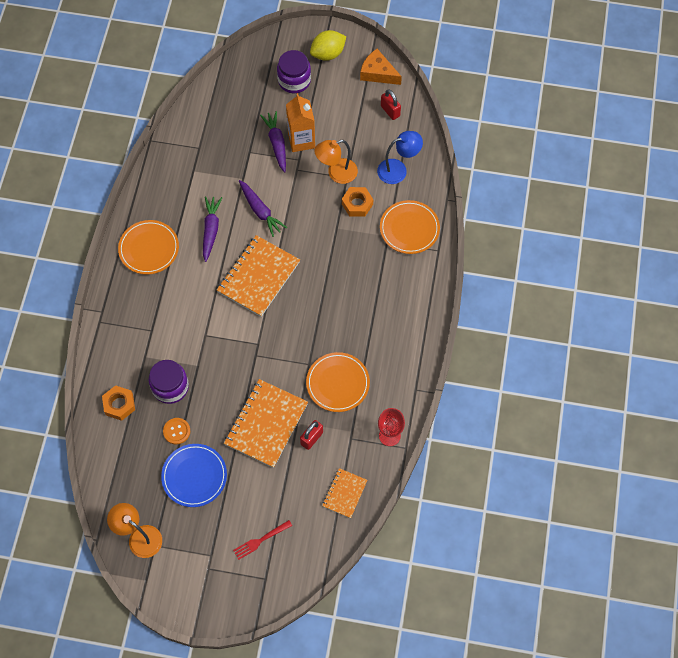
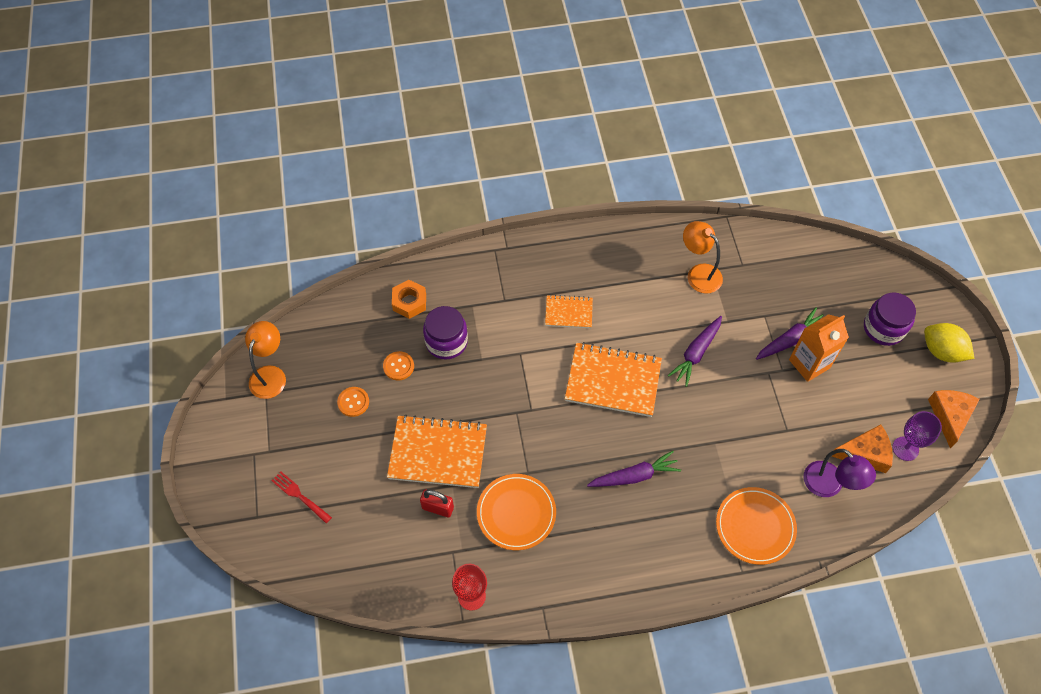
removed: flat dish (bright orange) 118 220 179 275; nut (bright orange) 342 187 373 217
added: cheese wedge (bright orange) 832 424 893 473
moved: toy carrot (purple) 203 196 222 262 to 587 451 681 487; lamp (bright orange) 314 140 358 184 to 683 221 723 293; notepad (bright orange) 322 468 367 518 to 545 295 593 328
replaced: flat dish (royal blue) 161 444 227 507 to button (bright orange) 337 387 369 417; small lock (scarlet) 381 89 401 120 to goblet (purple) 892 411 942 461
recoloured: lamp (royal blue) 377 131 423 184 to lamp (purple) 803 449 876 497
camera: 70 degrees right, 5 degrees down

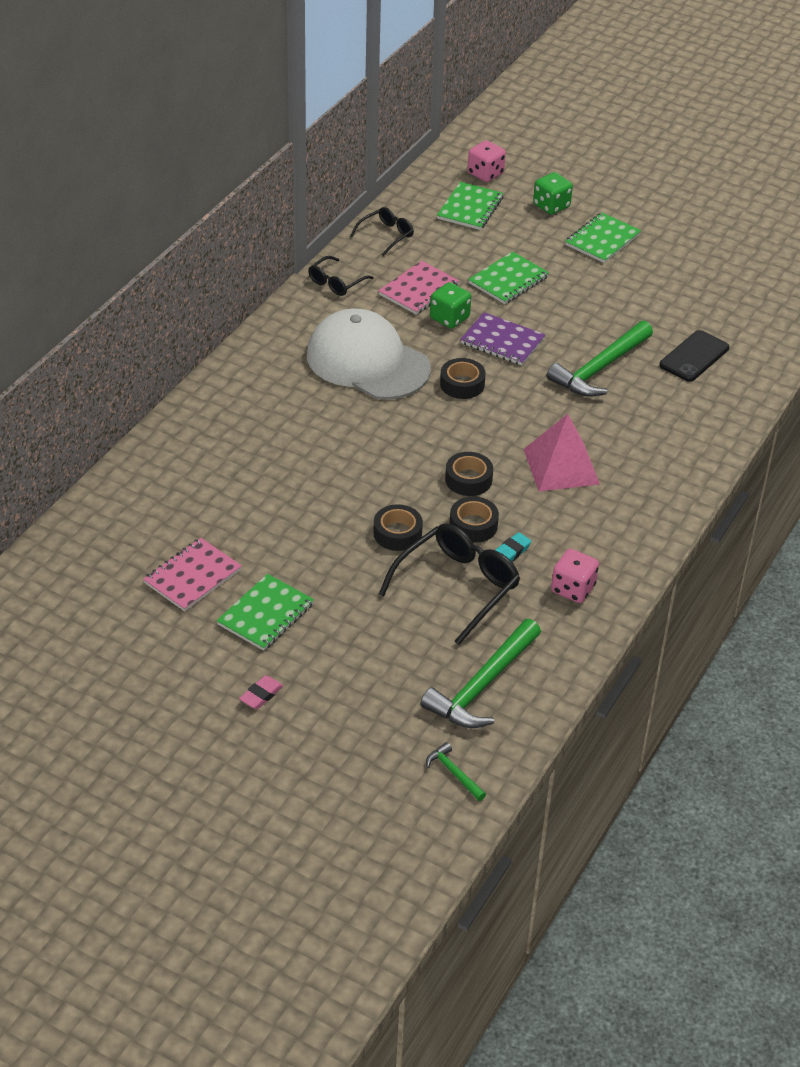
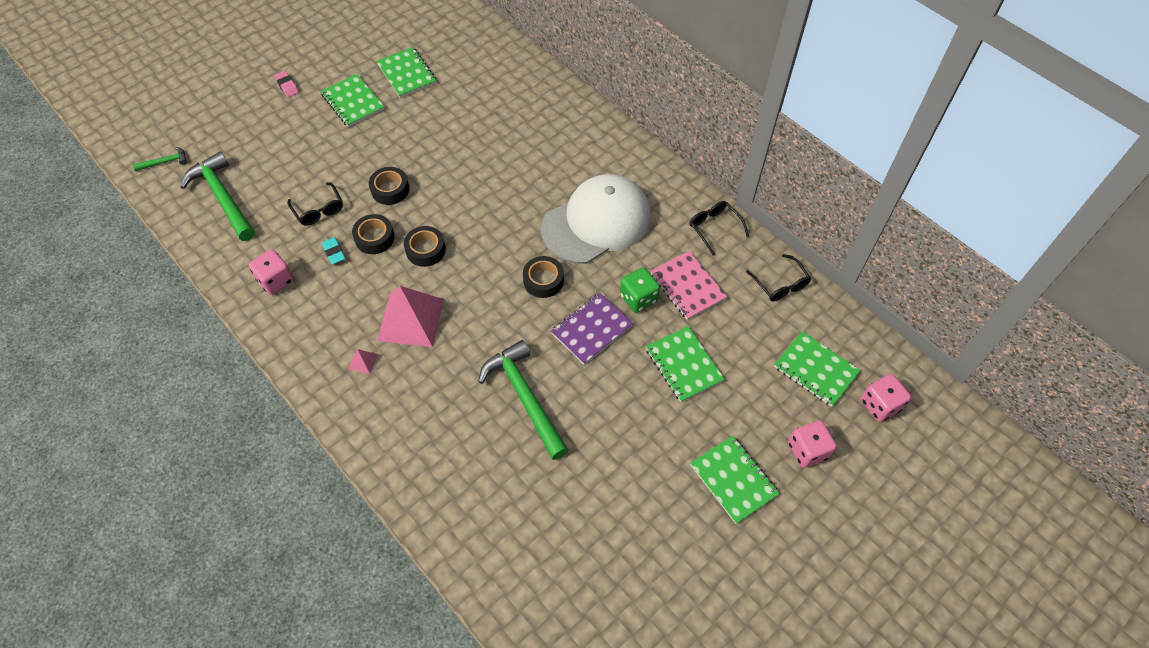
removed: smartphone (jet-black) 659 330 729 382
added: pyramid (rose-pink) 348 349 378 374
recoloured: notepad (rose-pink) 143 538 242 611 to notepad (leaf-green) 376 47 436 98; game die (leaf-green) 533 172 573 215 to game die (rose-pink) 788 420 837 468
resized: glasses (jet-black) 379 523 520 645 = 287 182 343 226 x0.56
camera: 110 degrees right, 15 degrees up

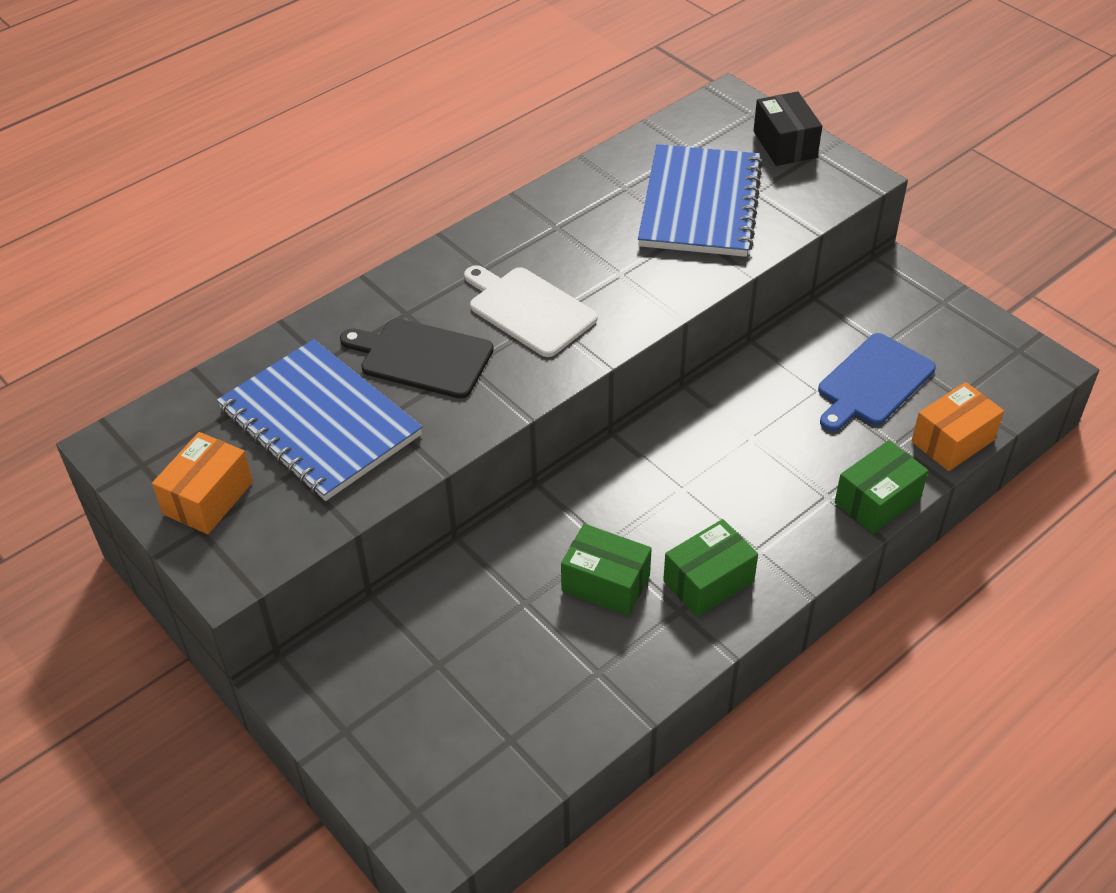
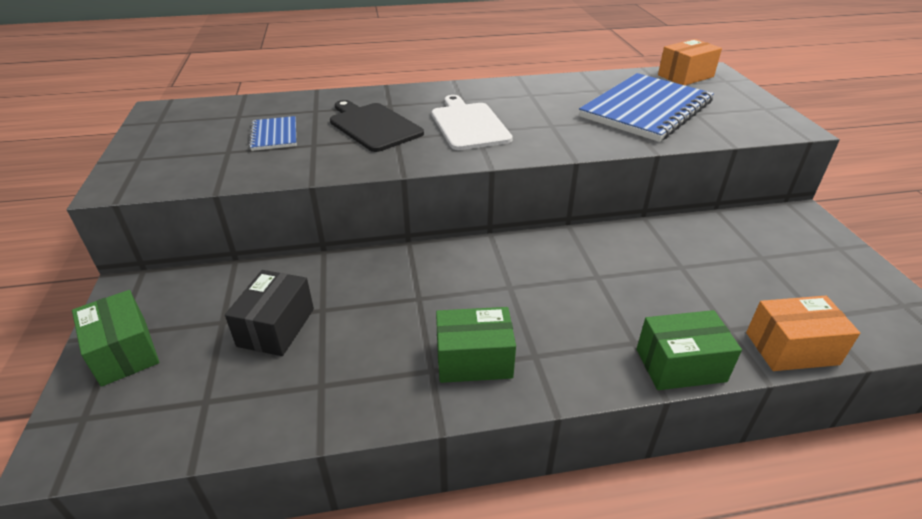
removed: bread board (royal blue) 818 333 936 431
moved: package (bright orange) 152 432 253 534 to 658 39 722 85; package (leaf-green) 561 524 652 616 to 72 290 159 387; package (jet-black) 753 91 822 166 to 225 270 314 356
resized: notepad (royal blue) 217 339 422 501 = 249 116 296 151 x0.46
camera: 30 degrees right, 10 degrees down

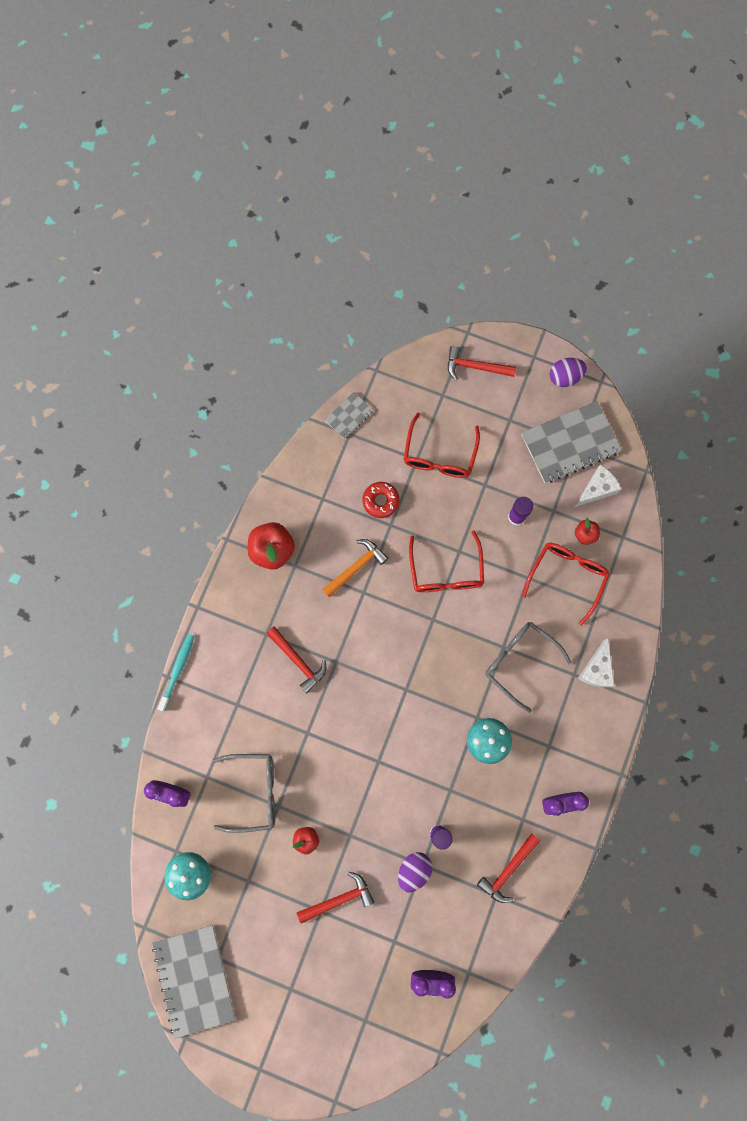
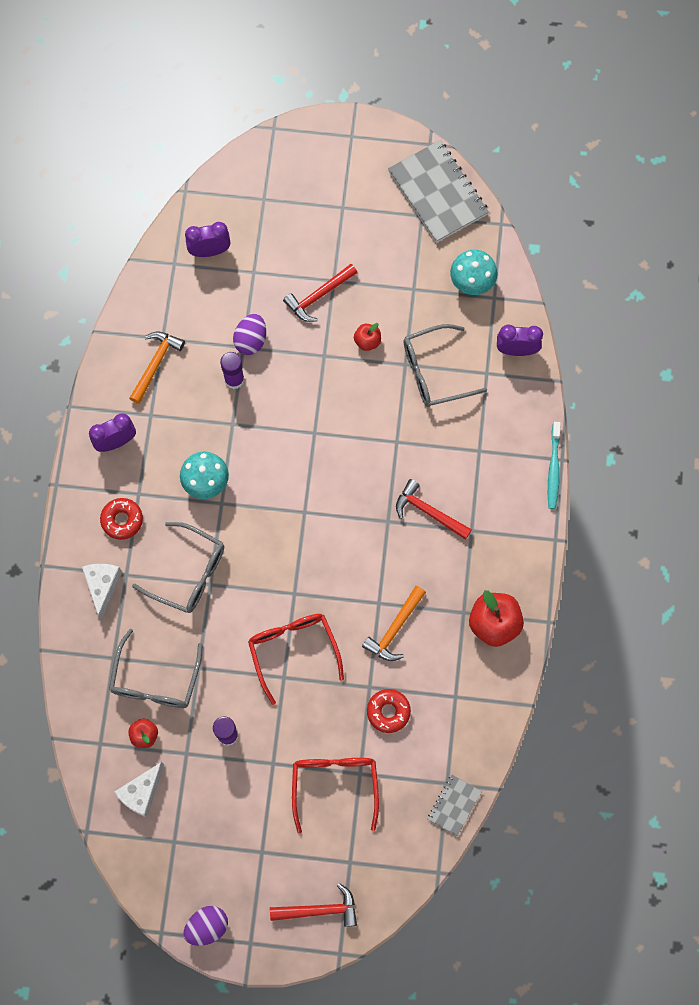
removed: notepad (ash-grey) 521 401 622 483
added: donut (scarlet) 100 498 143 540
recoloured: hammer (scarlet) 477 833 540 903 to hammer (bright orange) 129 332 185 404; glasses (scarlet) 522 543 610 626 to glasses (ash-grey) 109 629 203 708
camera: 165 degrees right, 5 degrees down

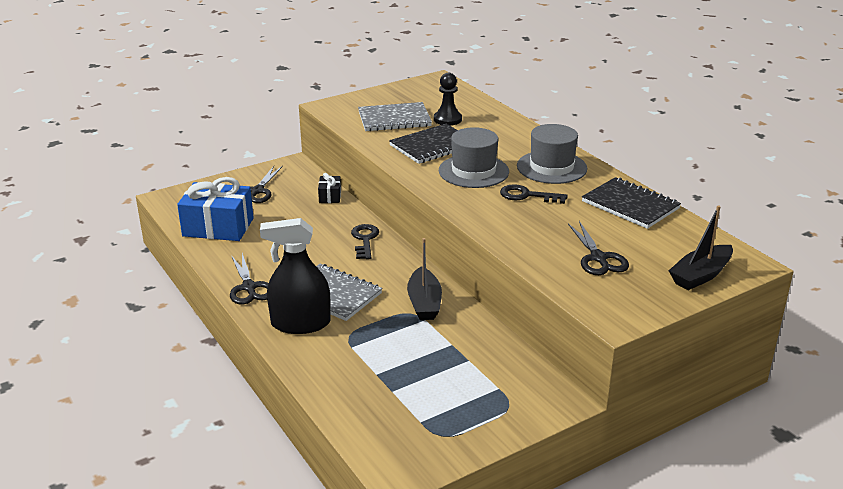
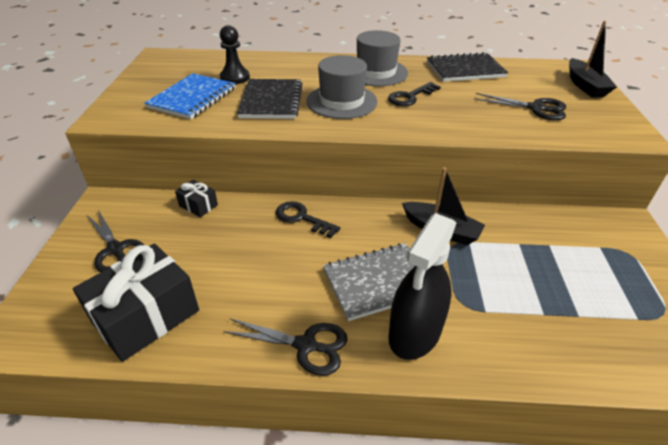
recoloured: present (royal blue) 177 177 254 241 to present (jet-black) 73 244 199 362; notepad (ash-grey) 358 102 432 131 to notepad (royal blue) 144 73 235 119
camera: 55 degrees left, 10 degrees up

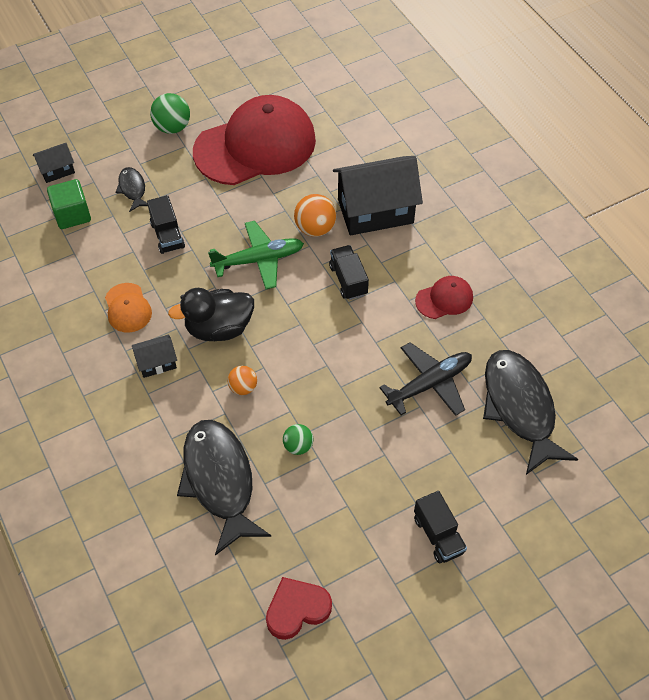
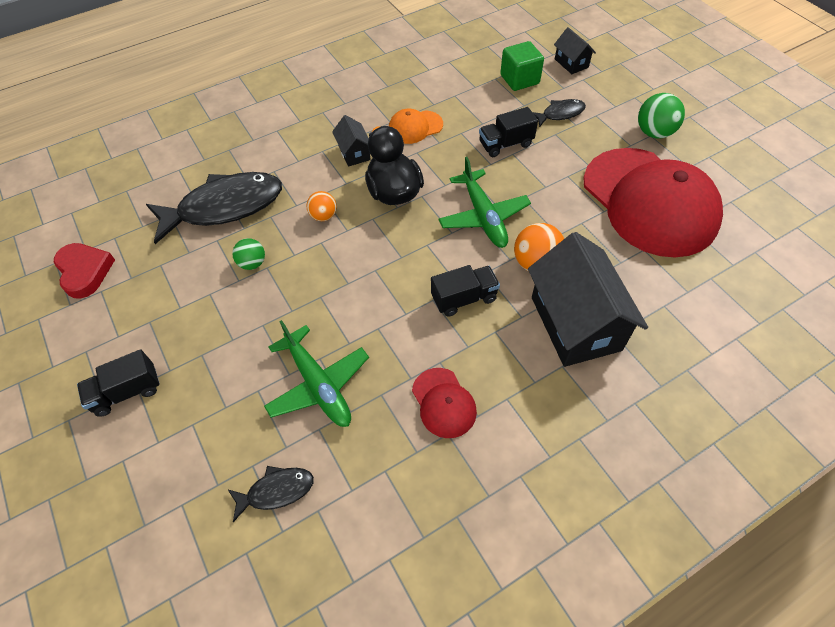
recoloured: plane (jet-black) 379 342 472 416 to plane (leaf-green) 264 320 369 427
resized: toy fish (jet-black) 483 350 578 475 = 227 466 314 522 x0.47
camera: 90 degrees right, 0 degrees up

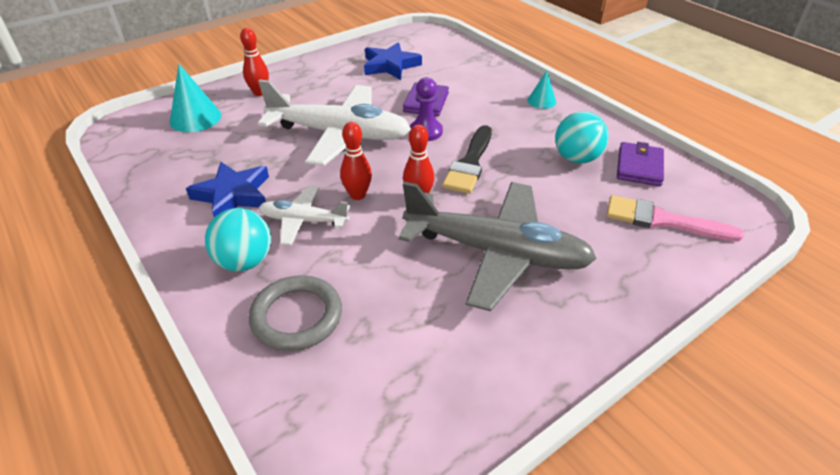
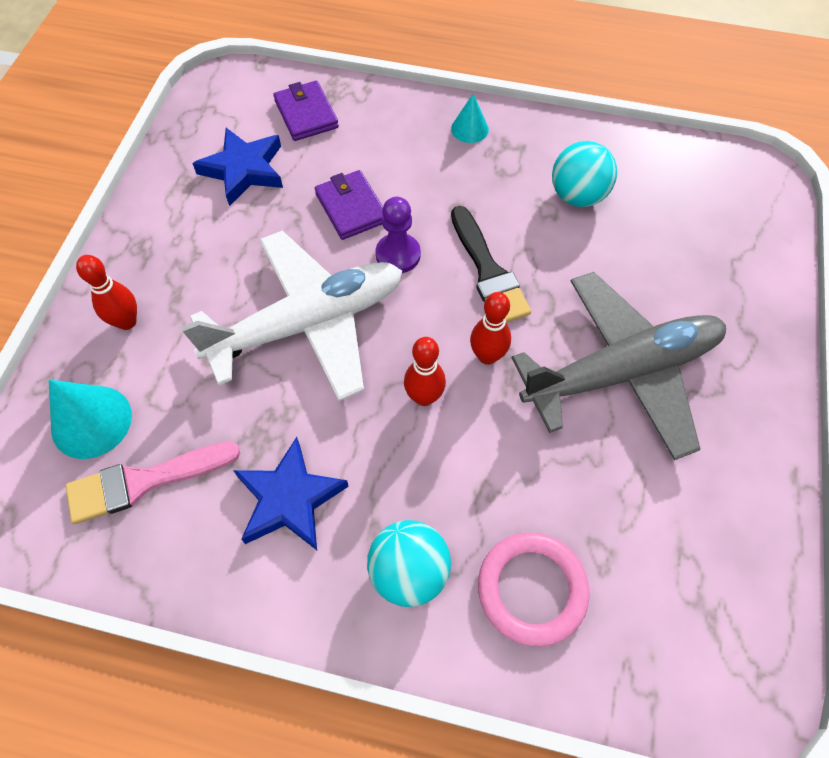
removed: plane (snow-white) 259 186 350 245
moved: paintbrush (rose-pink) 606 195 744 242 to 66 441 240 524; card wallet (purple) 617 142 664 186 to 274 81 339 141
recoloured: hoop (ash-grey) 249 275 342 351 to hoop (rose-pink) 478 533 590 647
camera: 40 degrees left, 20 degrees up

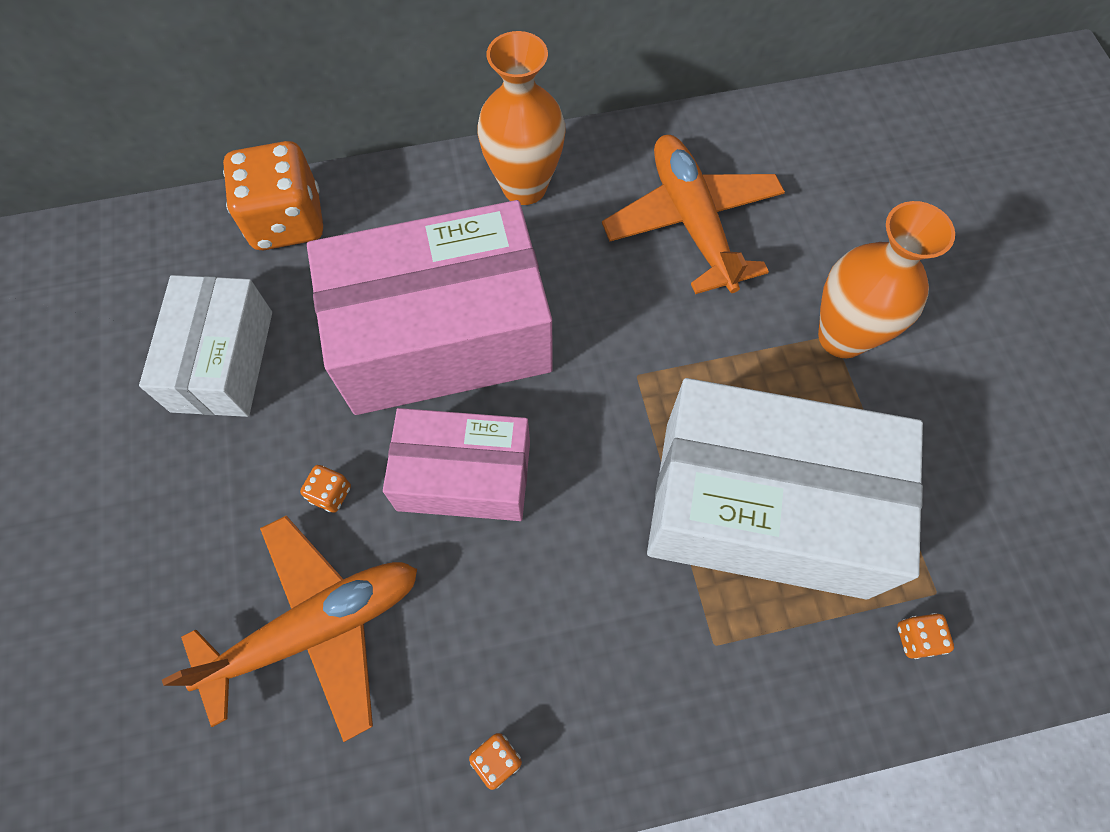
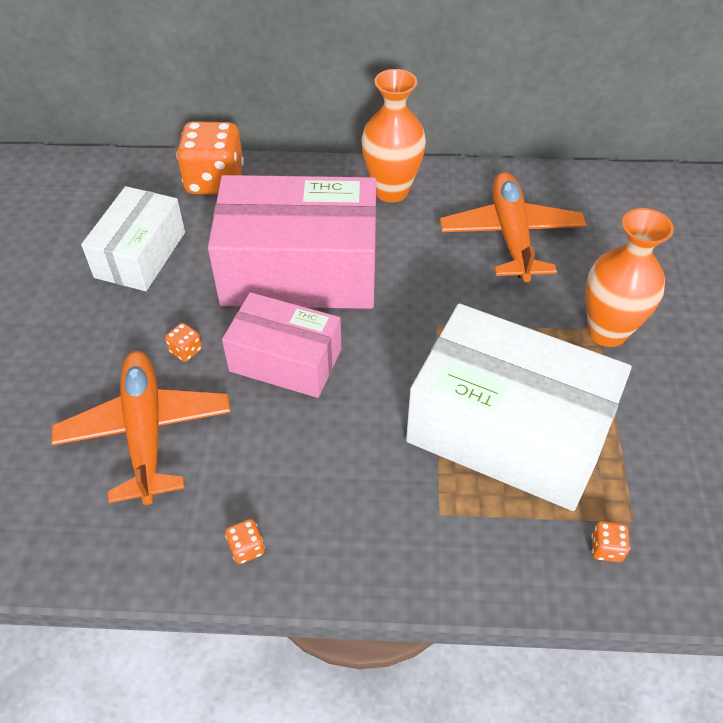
turned: plane (bright orange) 162 516 417 742 = 52 351 231 505 90 degrees counterclockwise
camera: 15 degrees right, 15 degrees down

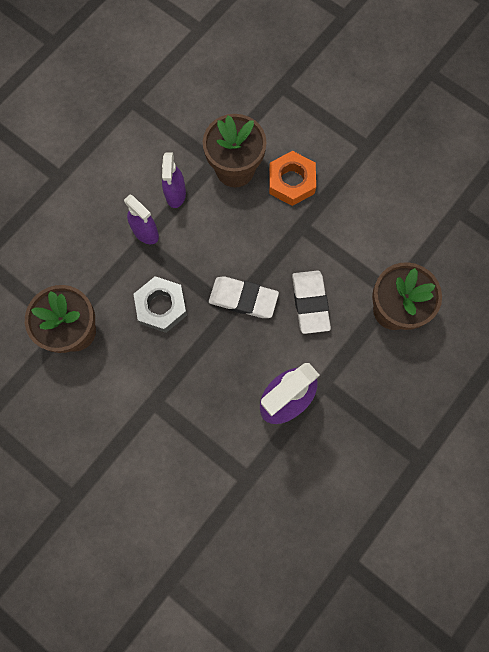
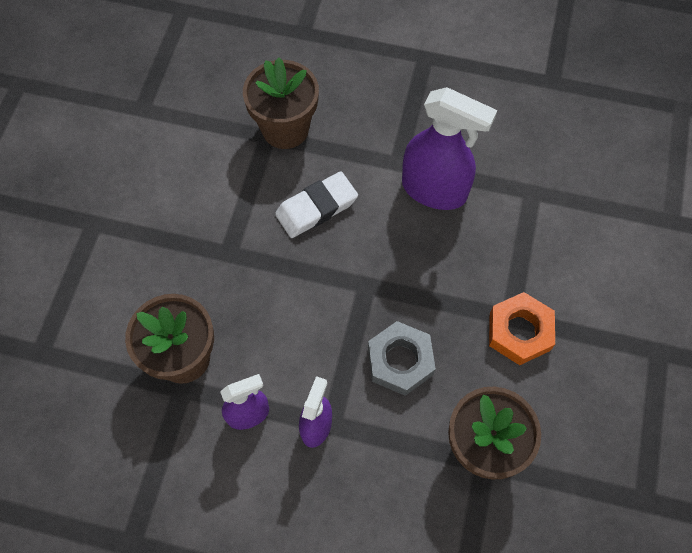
removed: pencil eraser (snow-white) 209 276 279 318
moved: nut (bright orange) 269 151 316 206 to 489 292 555 365
camera: 115 degrees left, 10 degrees down

